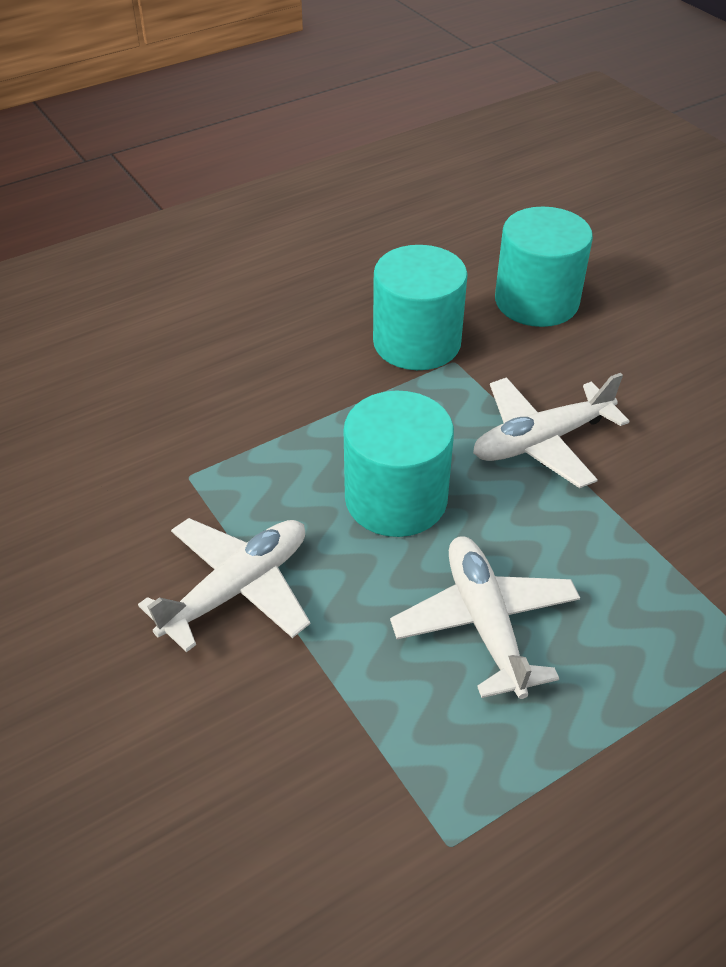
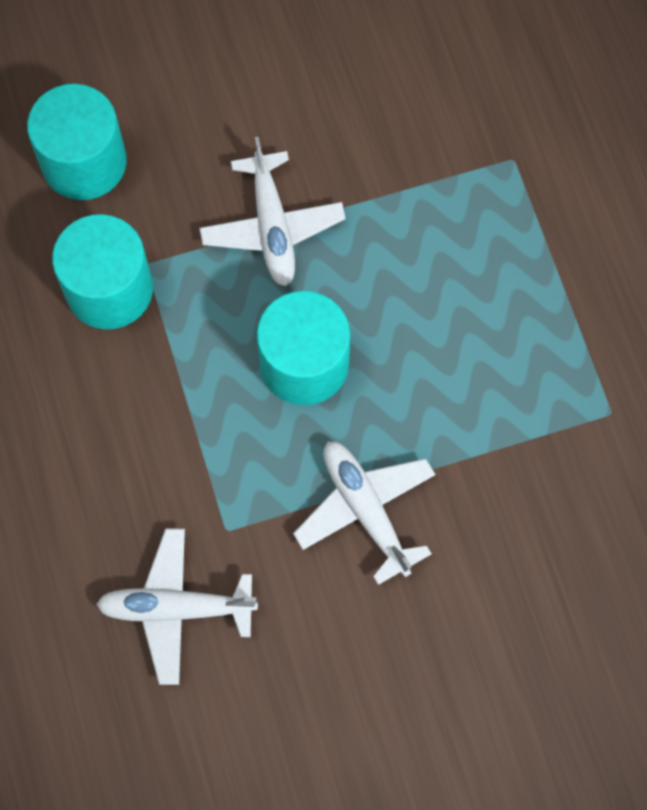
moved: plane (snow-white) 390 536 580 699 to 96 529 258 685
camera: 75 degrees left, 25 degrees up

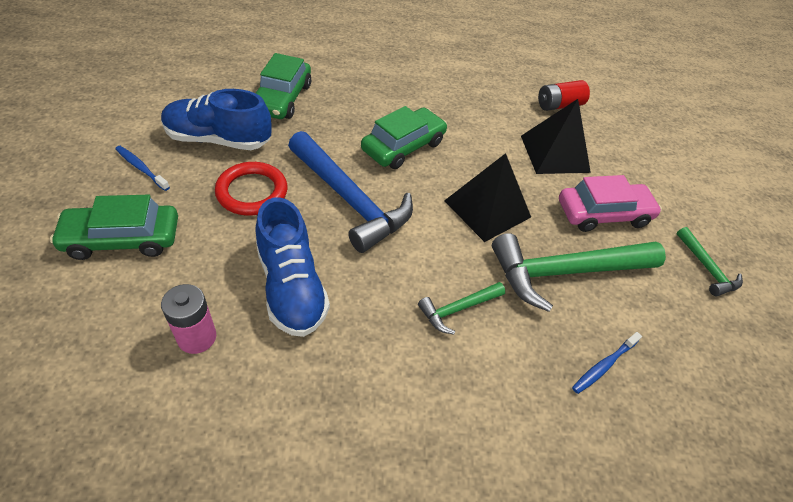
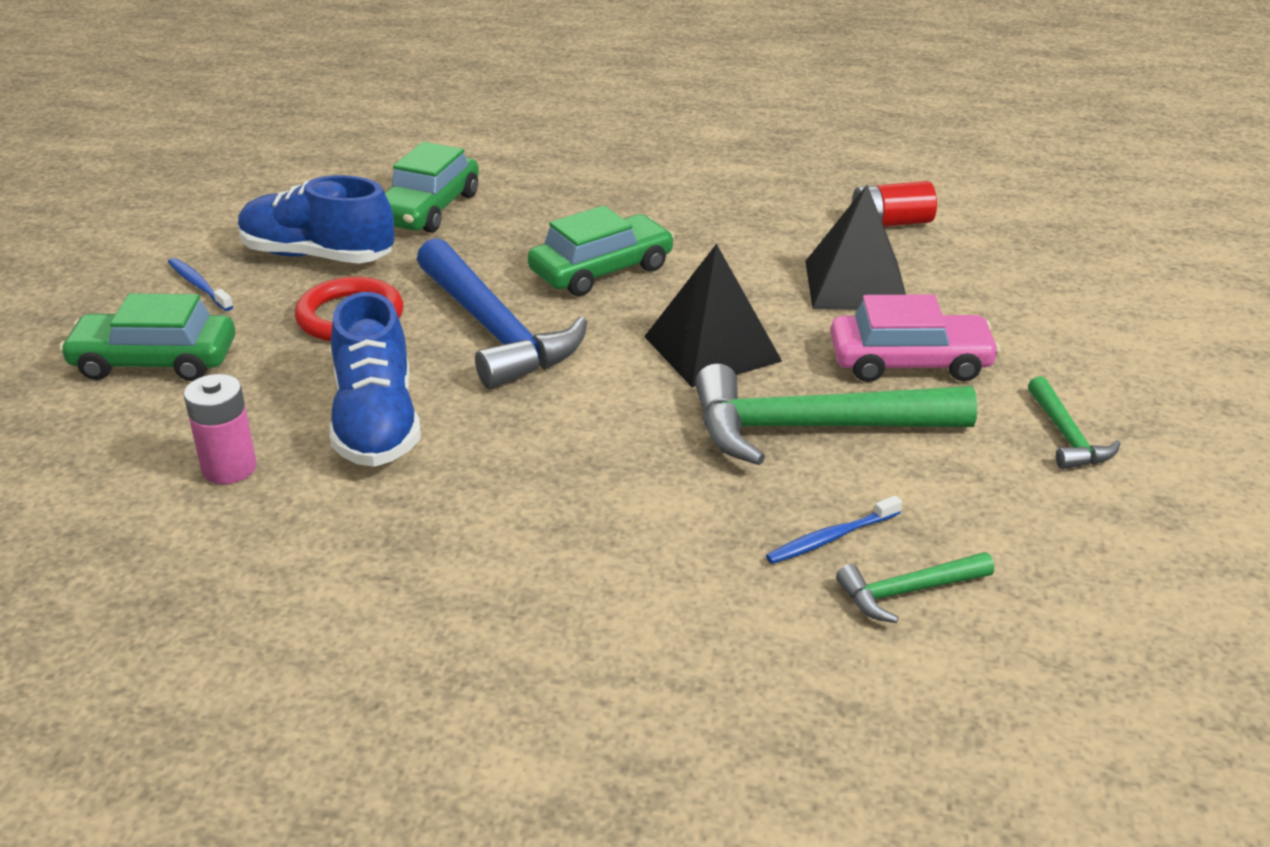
moved: hammer (leaf-green) 418 282 505 335 to 836 552 994 623
camera: 15 degrees right, 15 degrees down

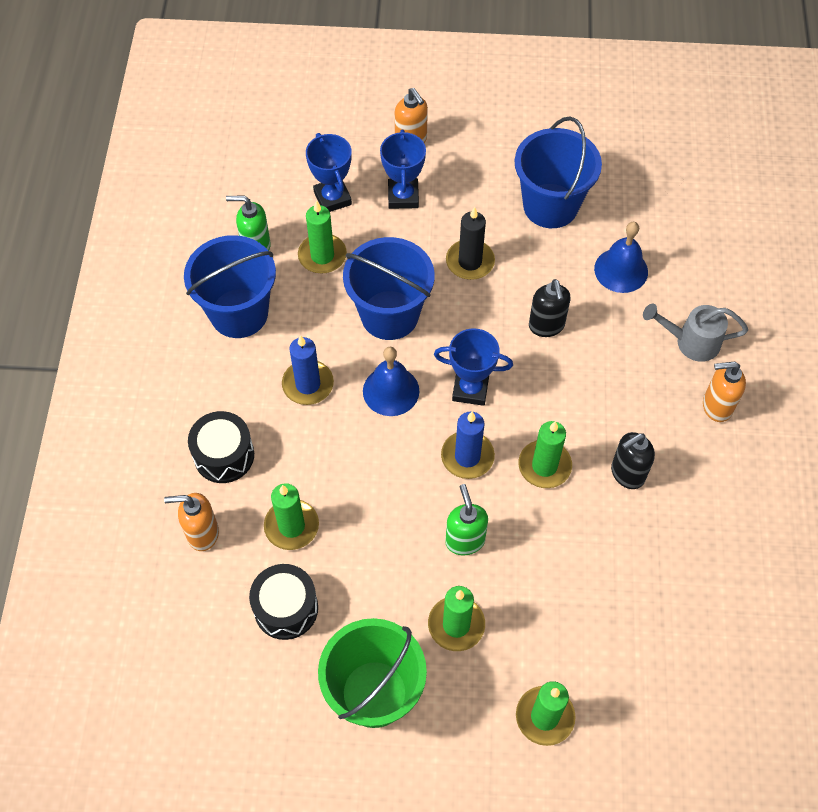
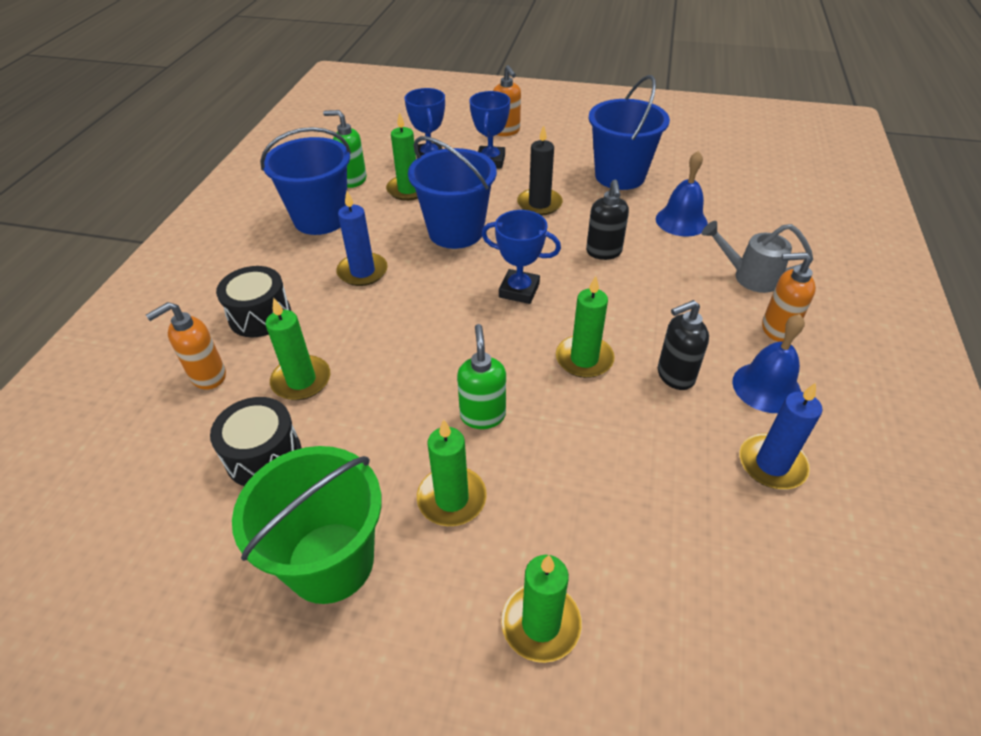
moved: hand bell (royal blue) 363 347 419 416 to 732 314 805 413; candle (royal blue) 441 412 495 479 to 739 383 822 489
turned: pump bottle (bright orange) 164 493 219 551 = 146 302 226 389 45 degrees counterclockwise
camera: 10 degrees right, 15 degrees down

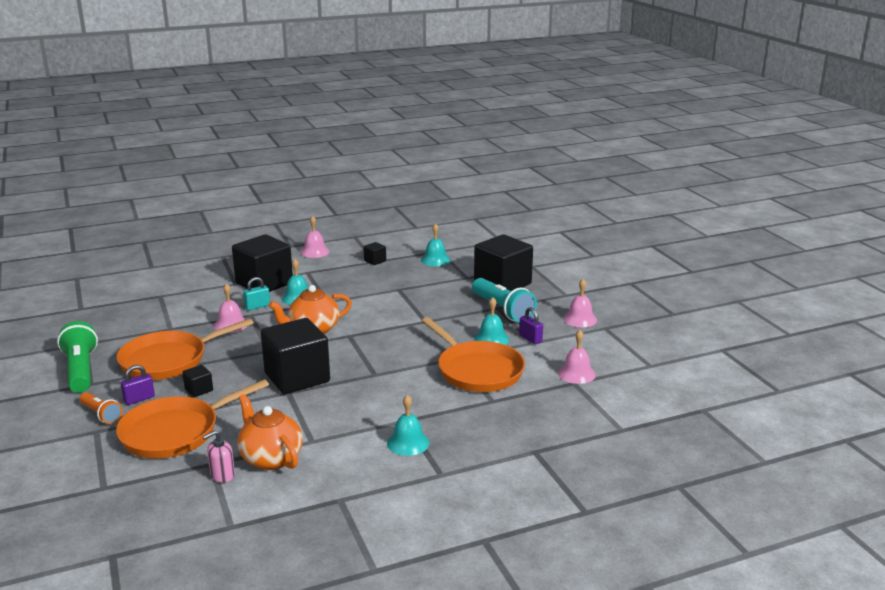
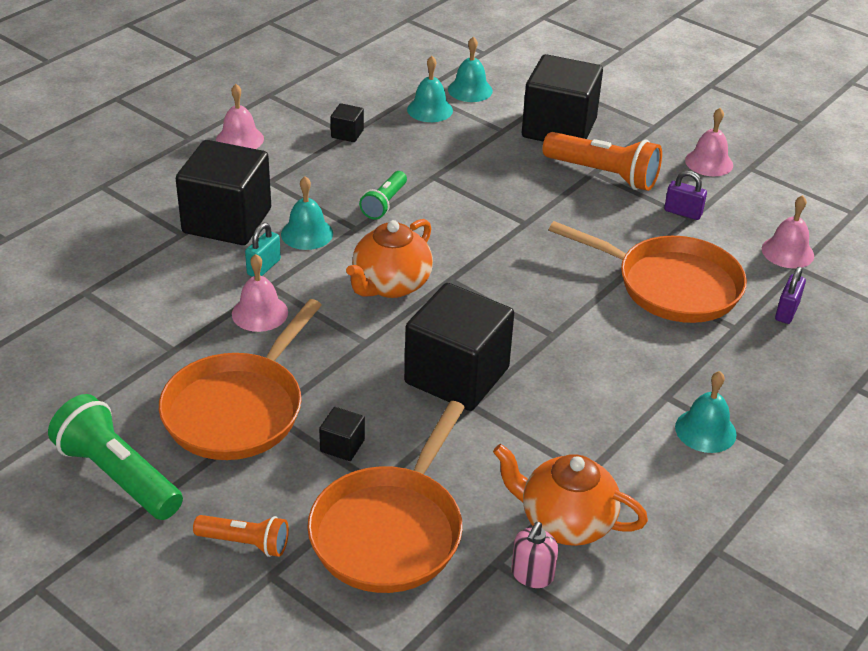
added: torch (leaf-green) 359 171 407 219
moved: small lock (purple) 121 365 155 405 to 775 267 806 324; hand bell (turquoise) 474 297 509 345 to 448 37 493 102
recoloured: torch (turquoise) 472 278 537 322 to torch (bright orange) 543 132 662 191
camera: 30 degrees left, 15 degrees up

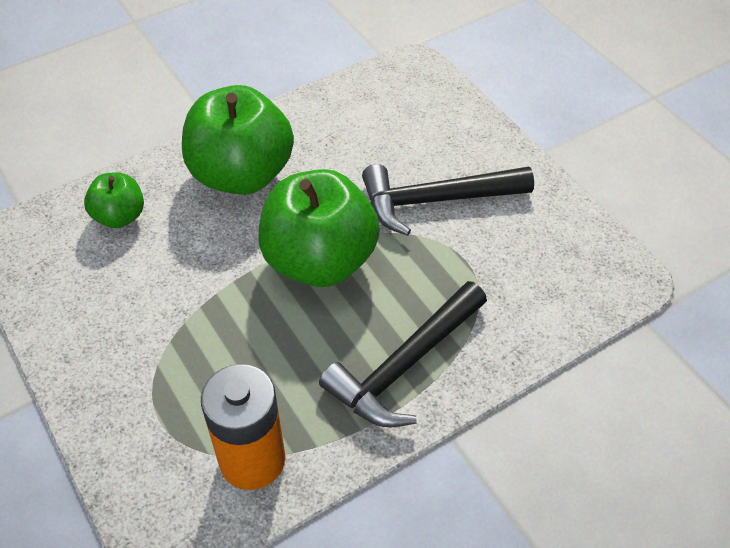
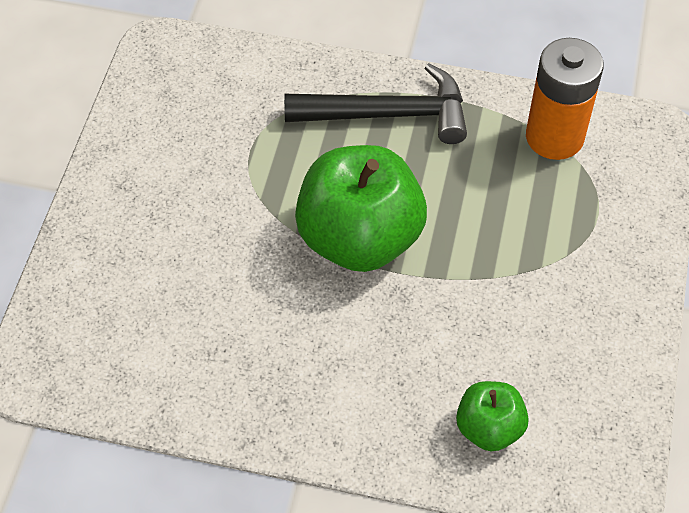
removed: apple fruit (leaf-green) 182 85 294 195; hammer (jet-black) 362 164 534 236
camera: 135 degrees left, 5 degrees up

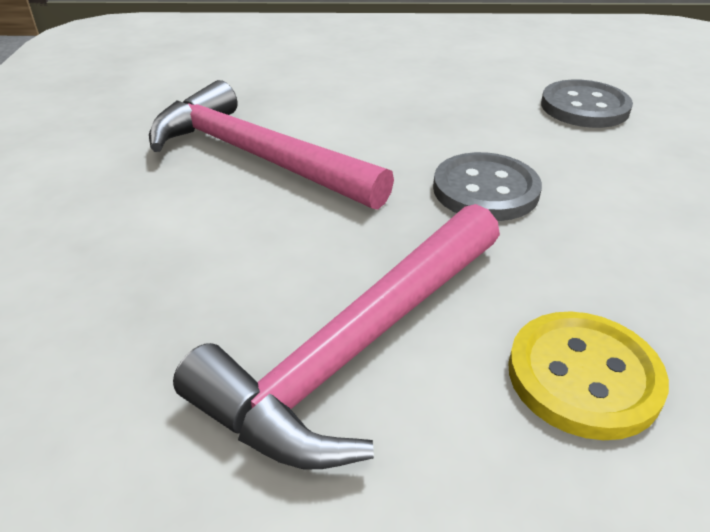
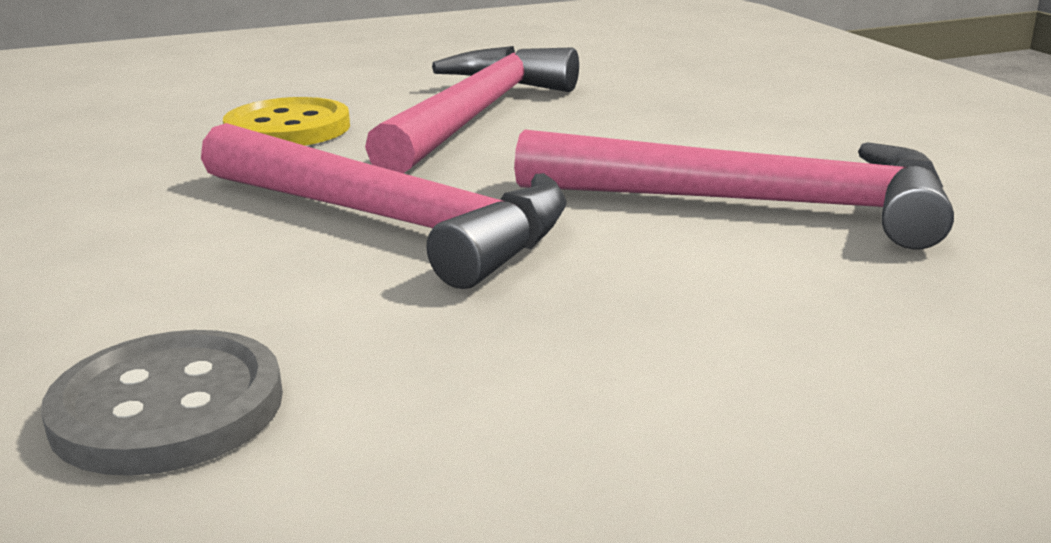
replaced: button (ash-grey) 433 152 542 221 to hammer (rose-pink) 201 123 567 289
camera: 160 degrees right, 15 degrees down

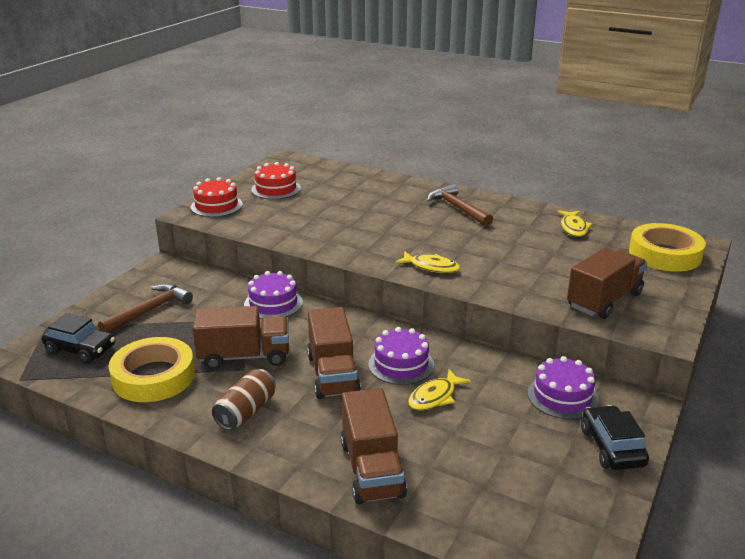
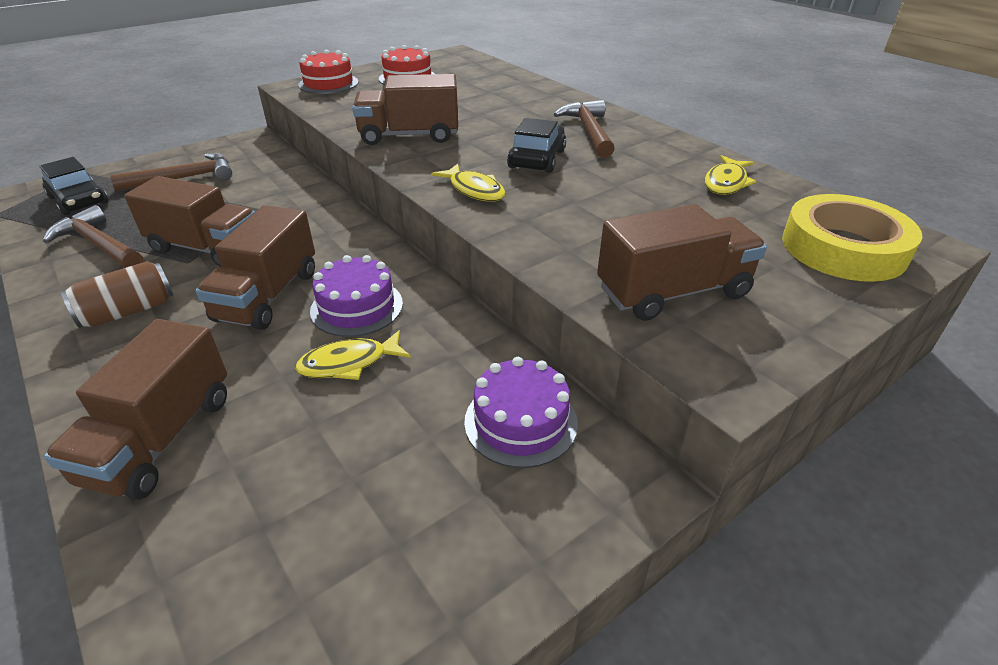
removed: cake (purple) 244 271 303 319
added: toy truck (dark brown) 352 74 458 145
moved: toy car (jet-black) 581 405 649 470 to 507 118 566 173
replaced: sticky tape (yellow) 109 337 195 402 to hammer (dark brown) 43 205 143 268
camera: 25 degrees right, 10 degrees up

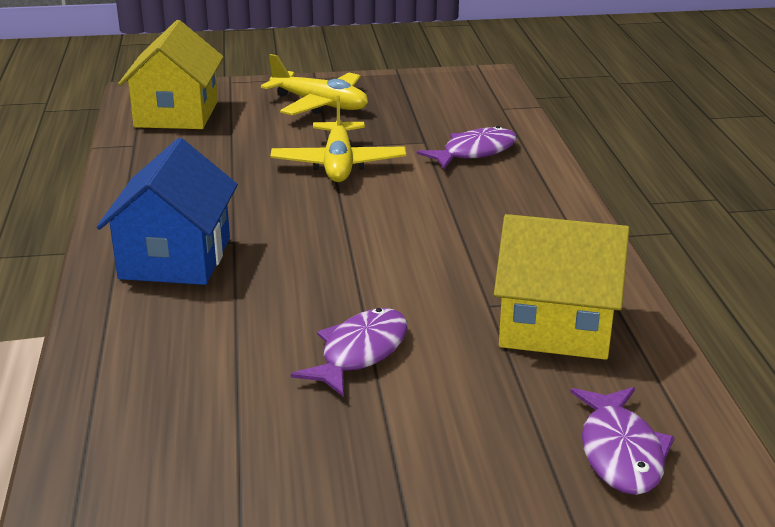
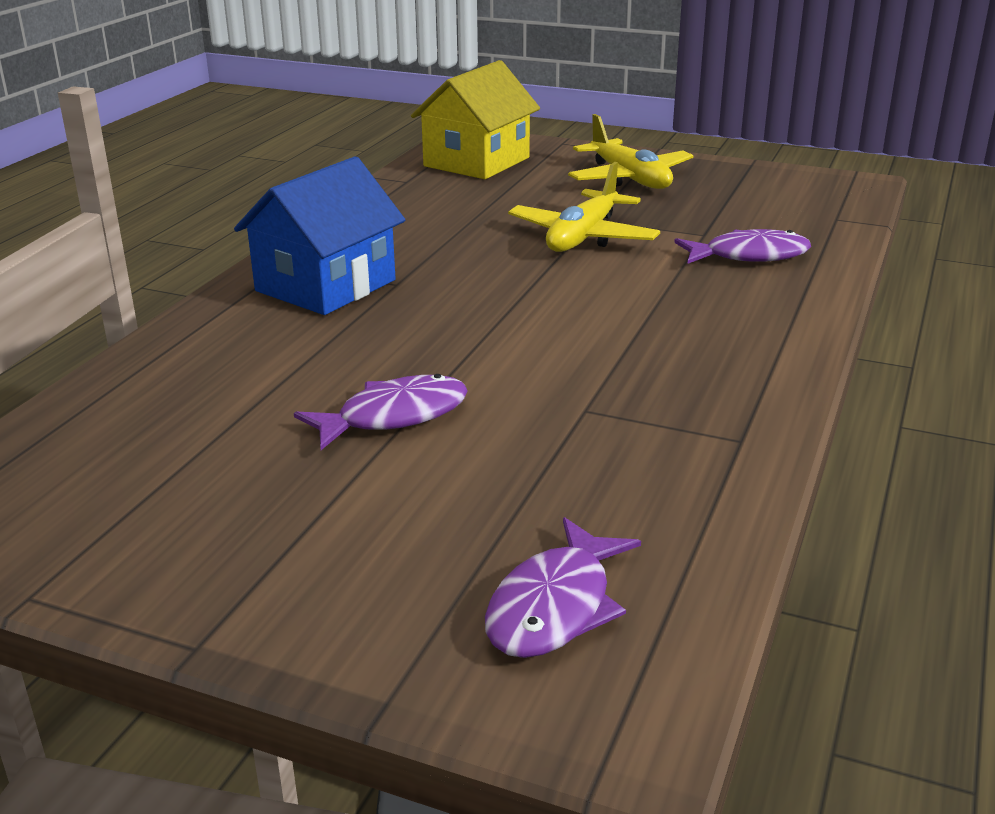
removed: house (yellow) 494 214 630 360
camera: 30 degrees right, 0 degrees up

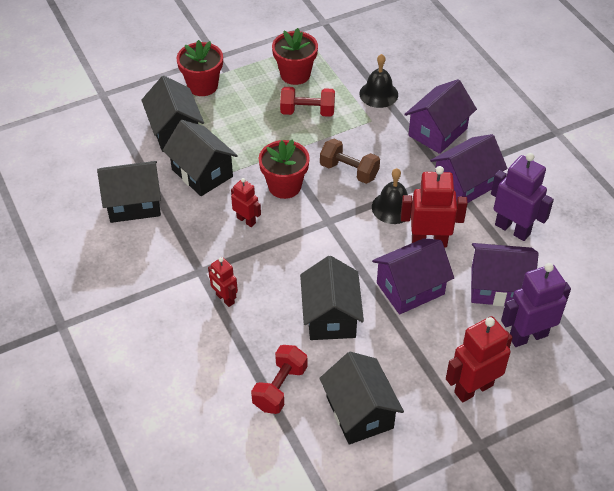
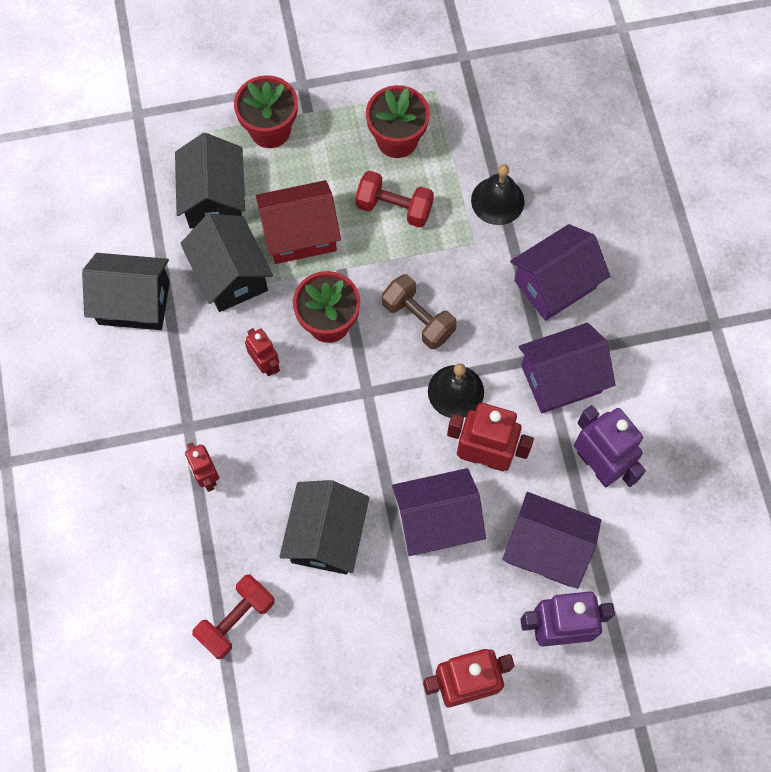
removed: house (jet-black) 319 352 404 445
added: house (scarlet) 256 180 341 264
camera: 15 degrees right, 20 degrees up

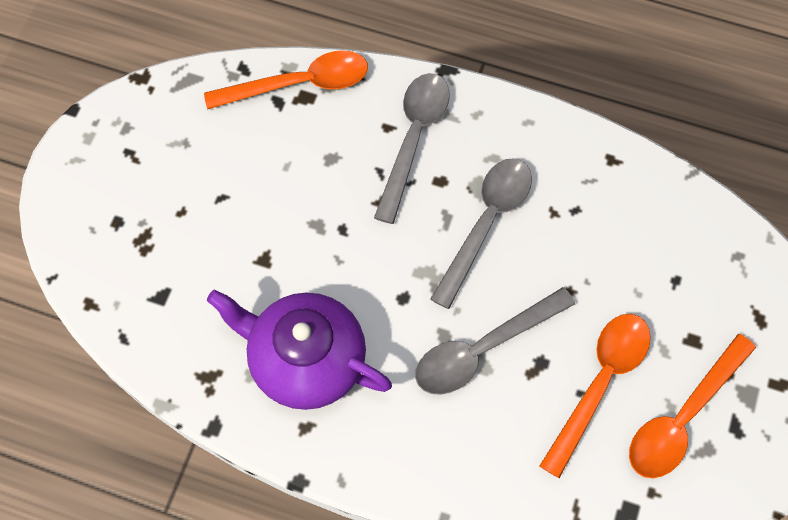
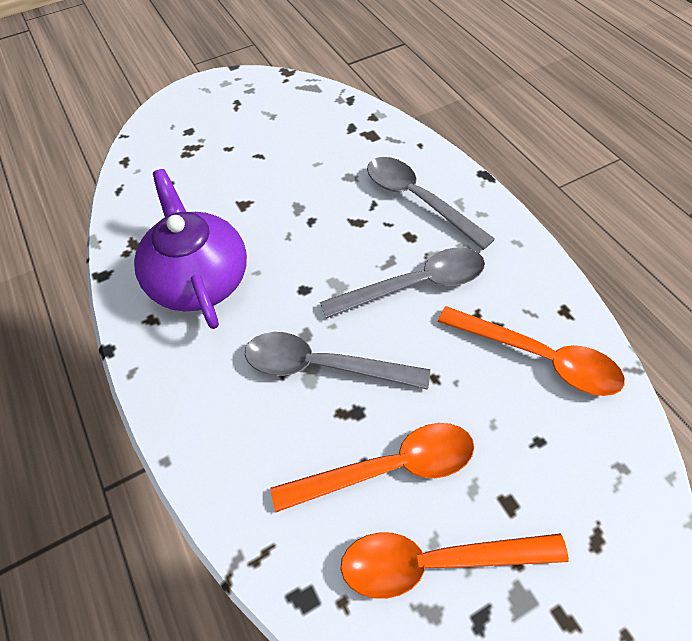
moved: spoon (bright orange) 204 50 368 110 to 438 306 625 396
turned: spoon (ash-grey) 374 73 450 224 = 367 157 495 250 105 degrees counterclockwise
camera: 45 degrees right, 10 degrees down

